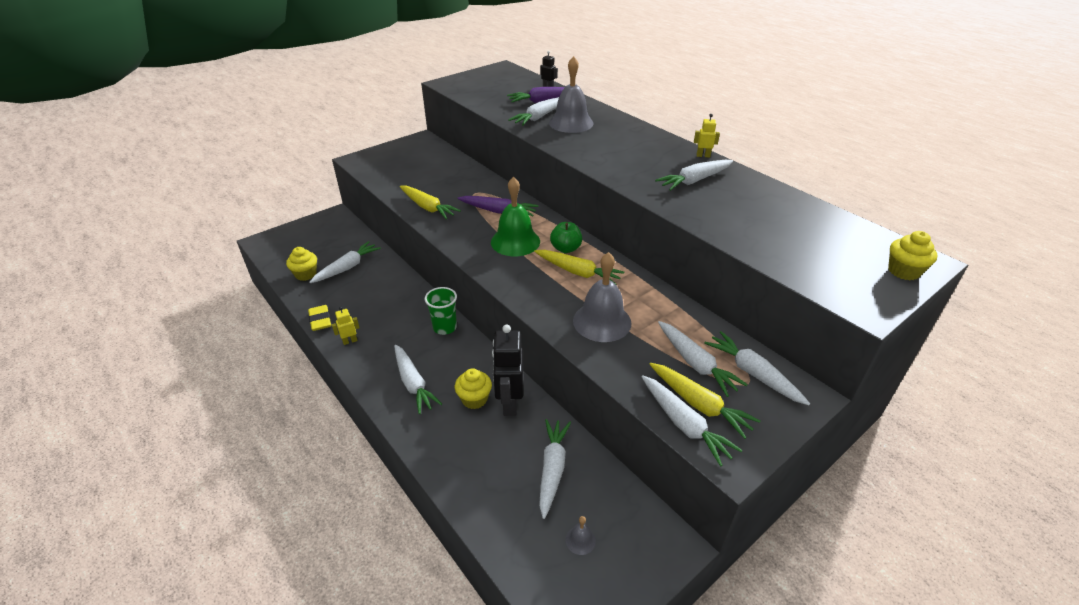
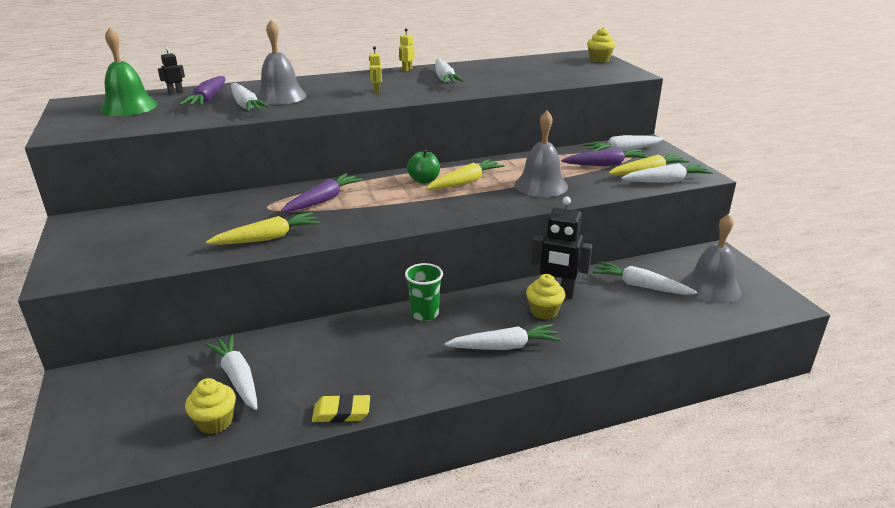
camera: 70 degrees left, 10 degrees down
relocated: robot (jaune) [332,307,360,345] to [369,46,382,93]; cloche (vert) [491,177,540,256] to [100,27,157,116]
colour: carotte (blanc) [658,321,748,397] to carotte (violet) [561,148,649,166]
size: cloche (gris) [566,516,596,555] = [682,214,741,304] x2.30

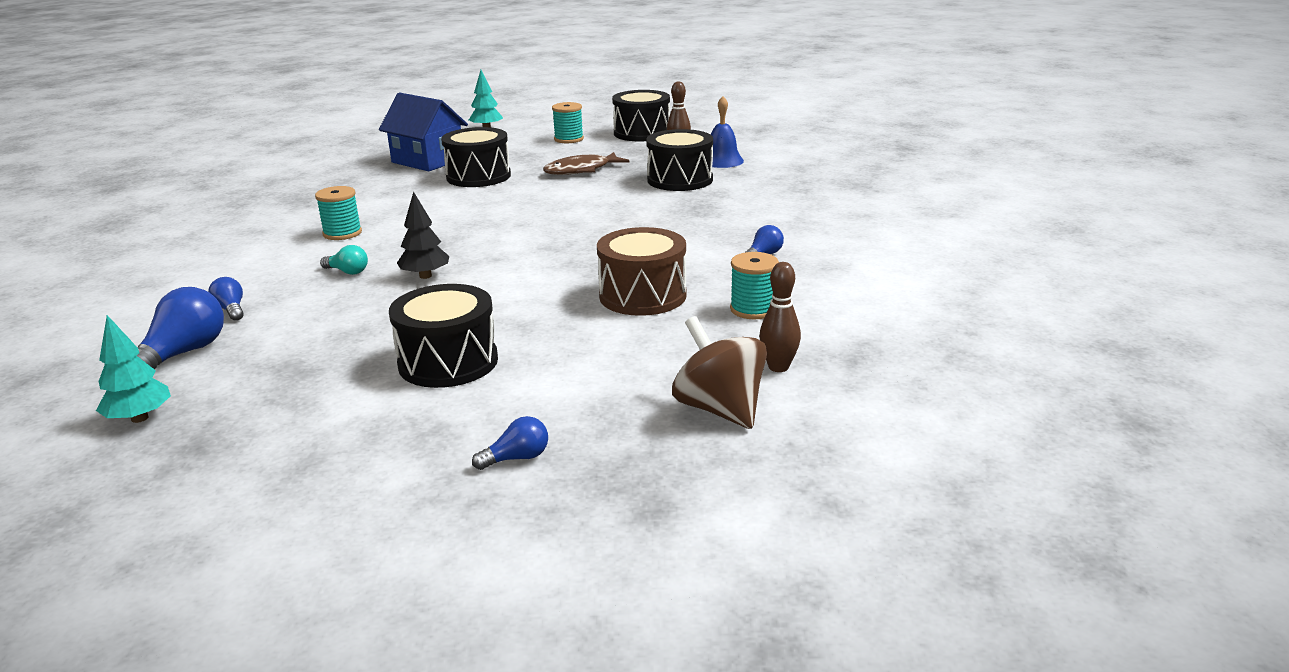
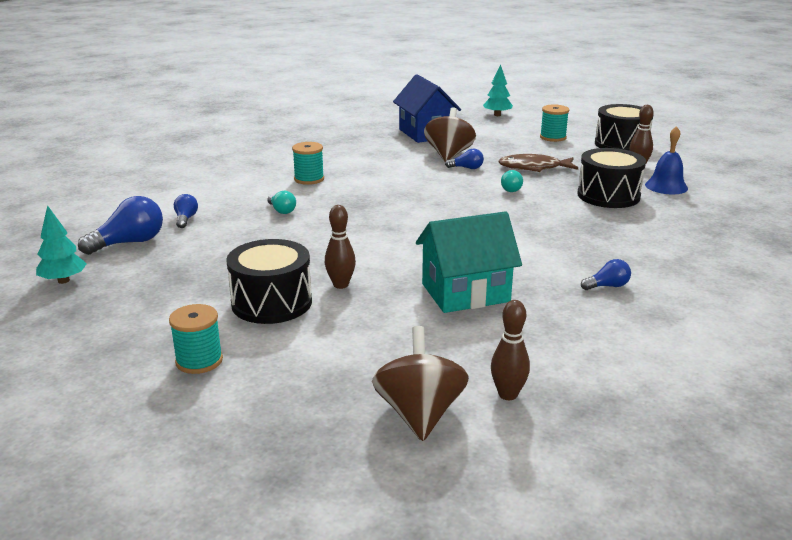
camera: 30 degrees right, 0 degrees up
missing: arbre (noir) [397,191,449,279]
appeared: quille (marron) [325,205,356,289]; ampoule (turquoise) [501,170,523,192]
relocated: ampoule (bleu) [472,416,548,470] to [445,148,484,169]; bobine (turquoise) [730,252,779,319] to [169,304,223,374]
exchanged: tambour (noir) [441,127,511,187] to toupie (marron) [424,107,476,162]; tambour (marron) [597,227,687,316] to maison (turquoise) [416,211,522,313]

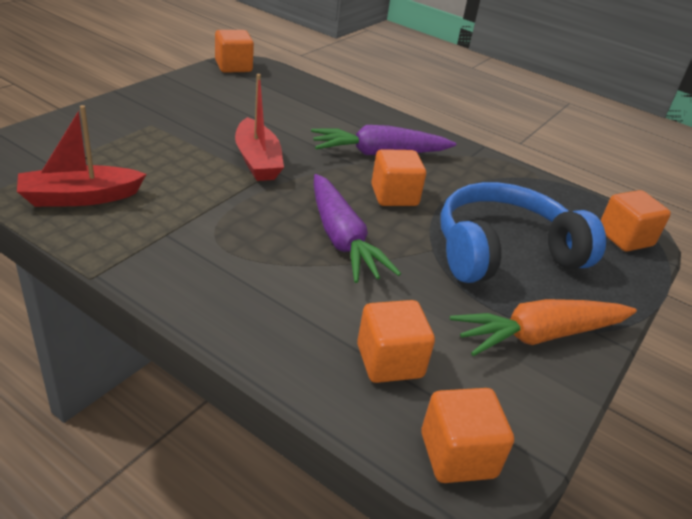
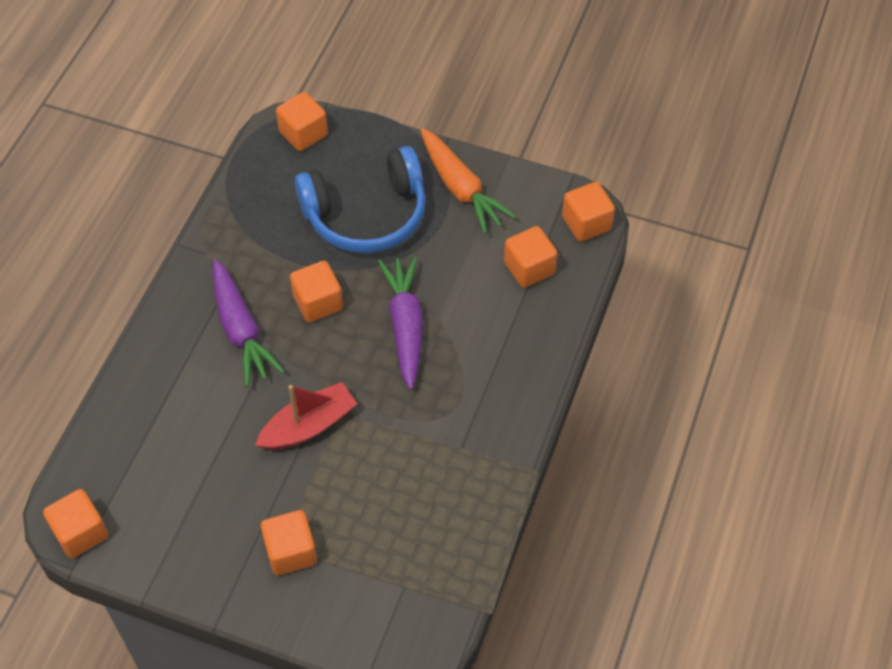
camera: 100 degrees left, 20 degrees up
missing: bateau (rouge) [17,105,146,207]
appeared: cube (orange) [261,510,317,575]
spun: carotte (violet) [314,174,401,283] = [378,256,423,390] 60 degrees counterclockwise; casque audio (bleu) [440,182,606,283] = [295,146,426,253] 75 degrees counterclockwise

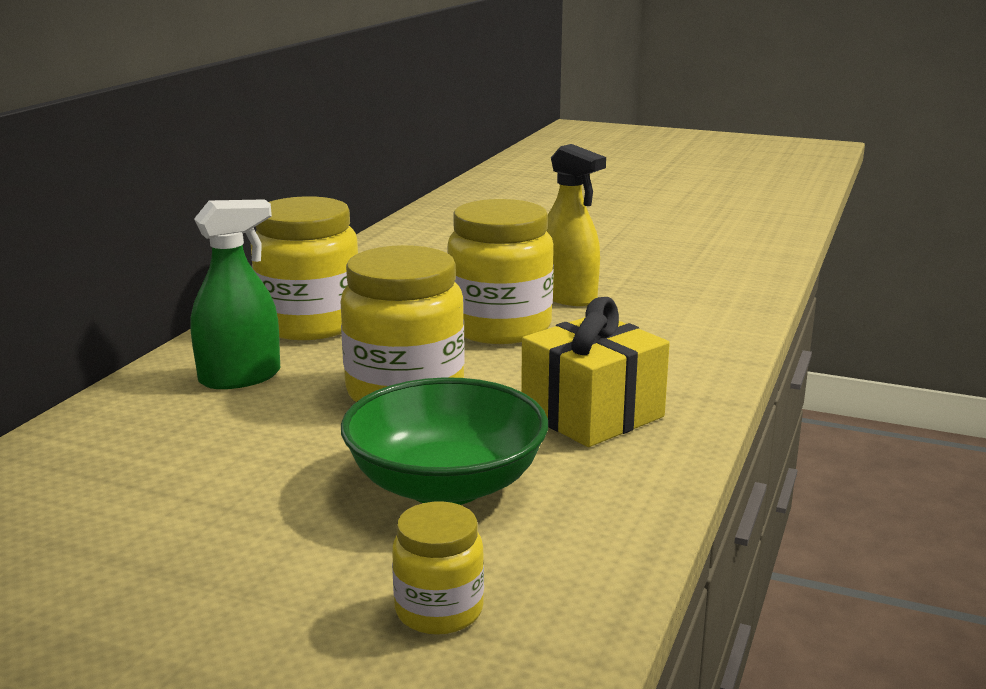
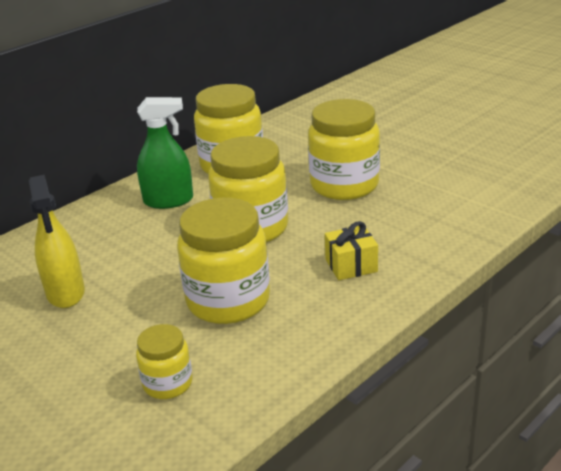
camera: 25 degrees right, 10 degrees up
relocated: vaporisateur (jaune) [547,144,606,306] to [29,175,85,308]
exchanged: bol (vert) [341,377,548,505] to bocal (jaune) [177,198,270,324]
size: cadeau (jaune) [521,297,670,447] = [325,221,378,280] x0.60

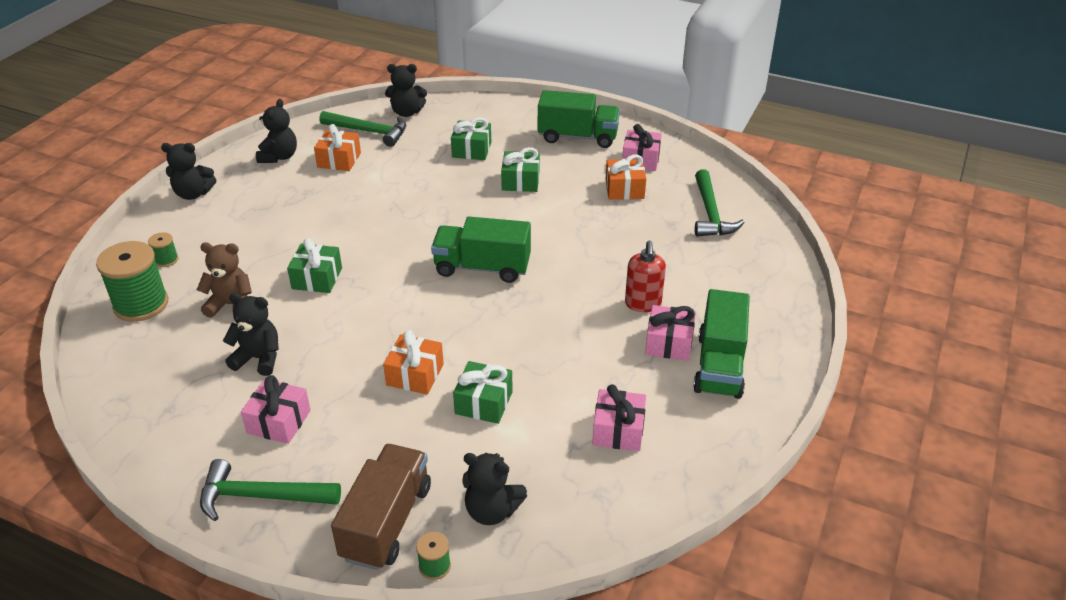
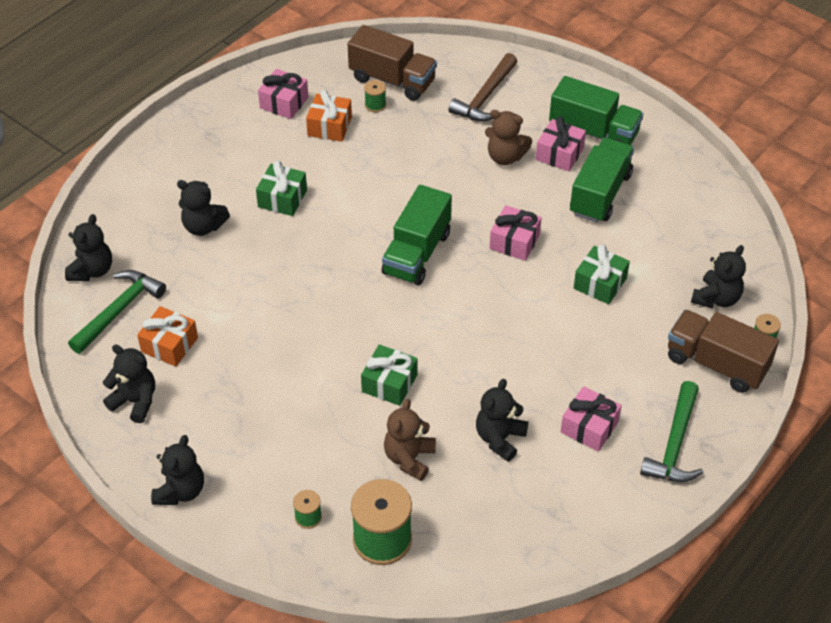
camera: 75 degrees left, 10 degrees up
missing: cadeau (orange) [383,330,444,394]
appeared: bobine (vert) [364,80,386,112]; marteau (marron) [449,53,518,121]
relocated: camion (vert) [538,90,620,148] to [570,138,634,223]; cadeau (rose) [592,384,646,451] to [490,205,542,261]
exchanged: cadeau (vert) [451,117,492,160] to ours en peluche (noir) [177,180,230,236]; distributeur de savon (rouge) [625,240,666,312] to ours en peluche (marron) [485,110,532,165]; marteau (vert) [695,169,745,237] to camion (marron) [348,25,437,101]

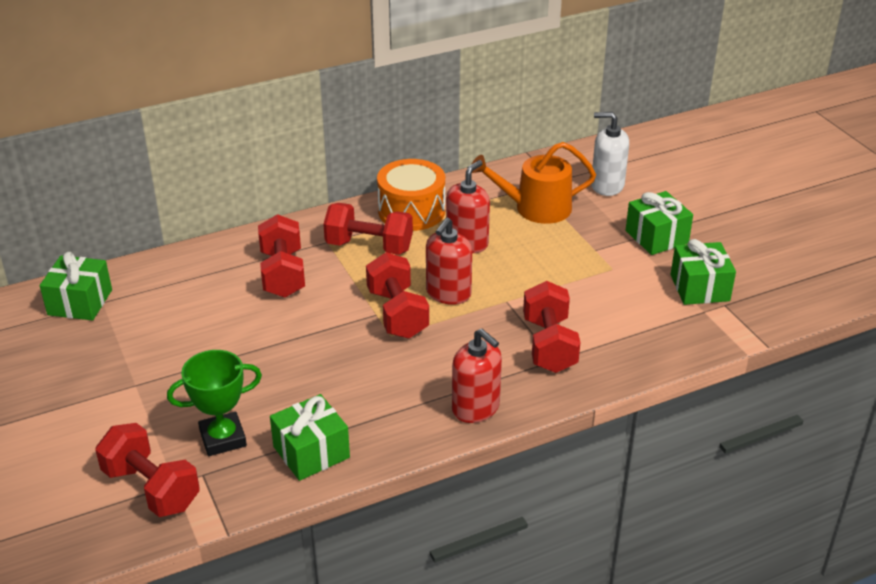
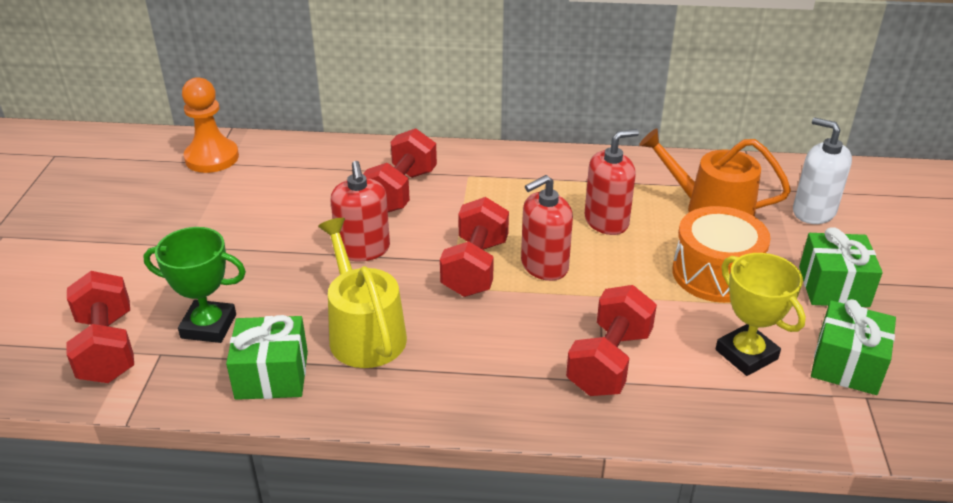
camera: 30 degrees right, 0 degrees up
missing: haltère (rouge) [324,203,413,255]
appeared: arrosoir (jaune) [318,218,407,368]; trophée (jaune) [716,253,806,376]
relocated: tambour (orange) [377,159,445,231] to [672,206,771,303]; distributeur de savon (rouge) [452,329,502,423] to [331,161,390,261]
exchanged: cadeau (vert) [40,252,112,321] to pion (orange) [182,77,239,173]

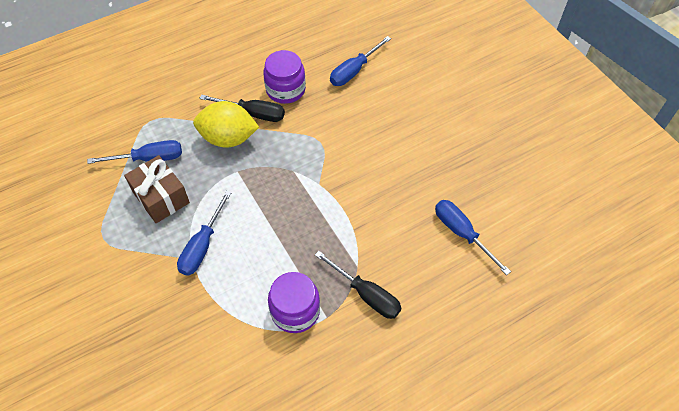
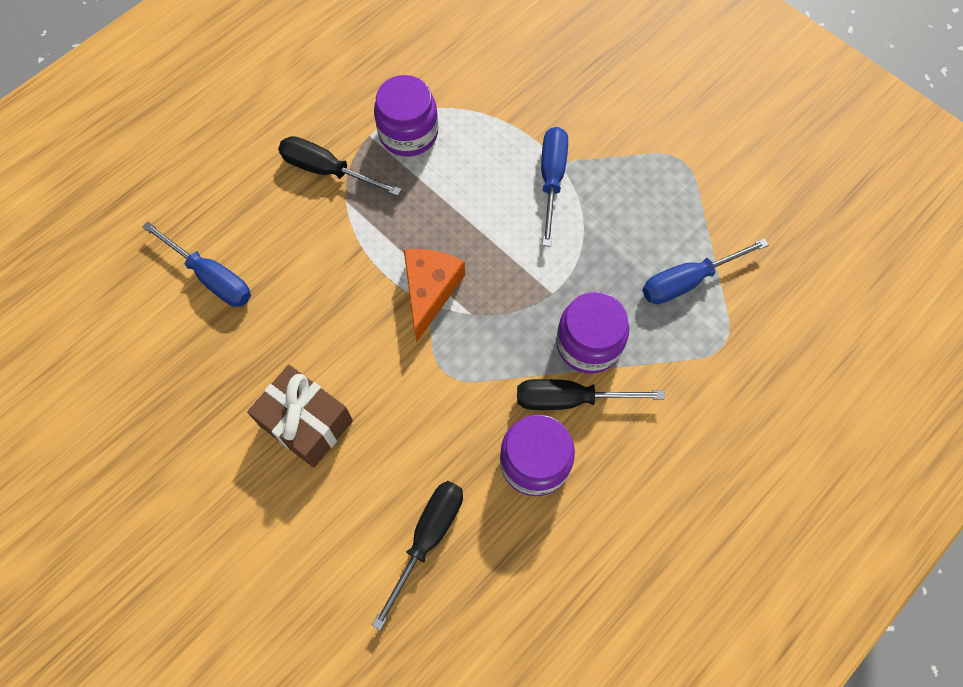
camera: 165 degrees right, 10 degrees up
appeared: fromage (orange) [404,249,465,342]
relocated: cadeau (marron) [124,155,190,223] to [247,365,353,468]
exchanged: citron (jaune) [193,101,259,148] to bocal (violet) [556,292,629,374]
colour: tournevis (bleu) [330,36,391,86] to tournevis (noir) [372,481,463,631]

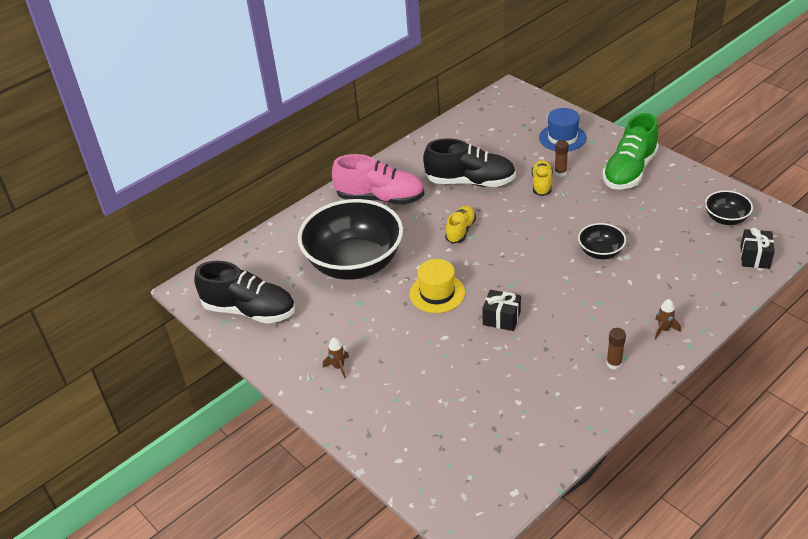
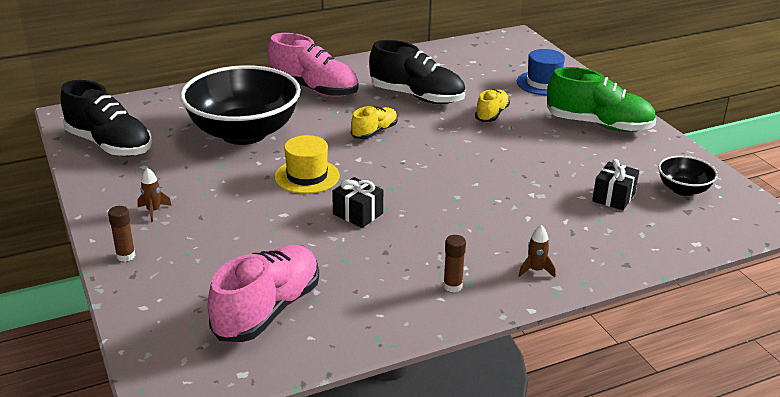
camera: 15 degrees right, 10 degrees down
missing: bol (noir) [578,223,626,259]
appeared: chaussure (rose) [208,245,319,342]
relocated: bâton de colle (marron) [554,140,569,177] to [108,206,136,262]; cadeau (noir) [740,228,775,269] to [592,159,639,210]
spun: chaussure (vert) [602,113,659,190] = [547,67,656,132] 120 degrees counterclockwise

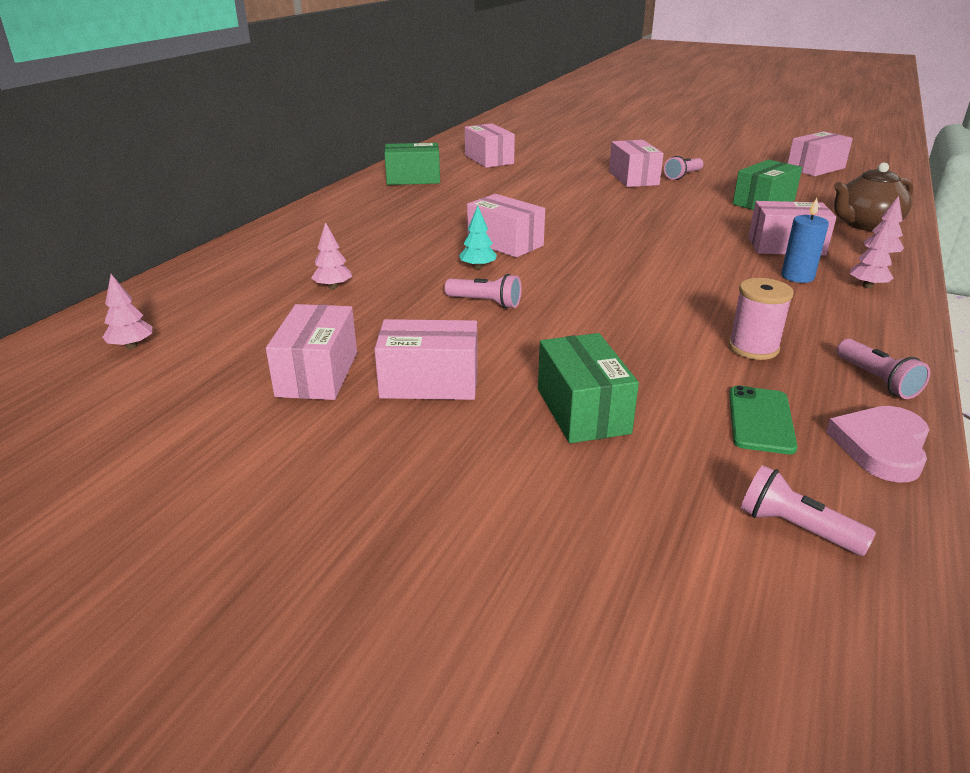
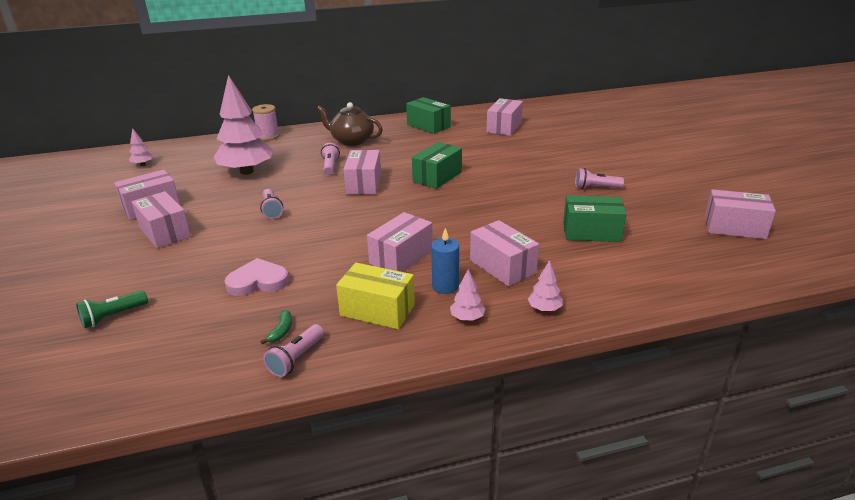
camera: 50 degrees right, 0 degrees up
missing: arbre (turquoise) [459,206,497,269]; téléphone (vert) [729,386,798,454]
appeared: lampe de poche (vert) [76,290,148,328]; banane (vert) [260,310,292,344]; boîte (jaune) [336,263,415,329]
relocated: boîte (vert) [538,333,639,443] to [412,142,462,189]; boîte (rose) [609,140,664,187] to [367,212,433,272]; bobine (rose) [728,278,794,360] to [252,104,279,140]; lampe de poche (rose) [741,465,876,556] to [321,143,340,175]; cœur (rose) [826,406,929,483] to [224,258,289,296]; théière (marron) [834,163,913,231] to [317,102,383,146]
size: arbre (rose) [311,222,352,289] = [214,75,273,175] x2.44

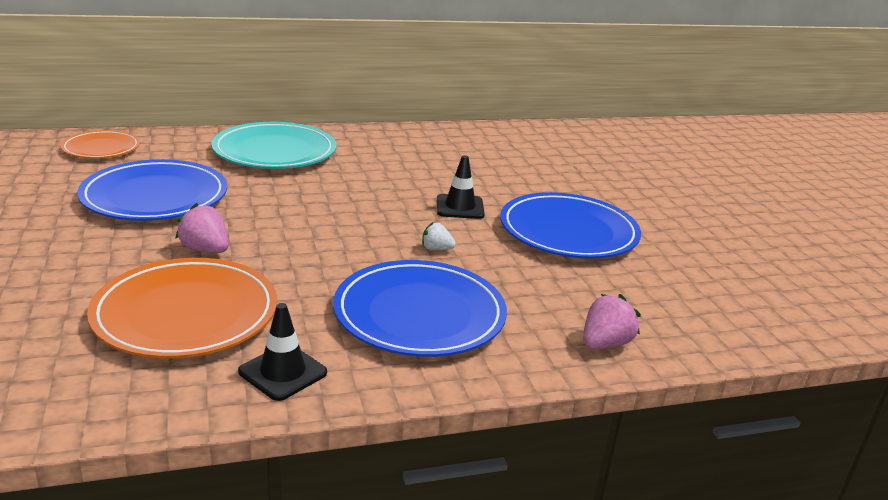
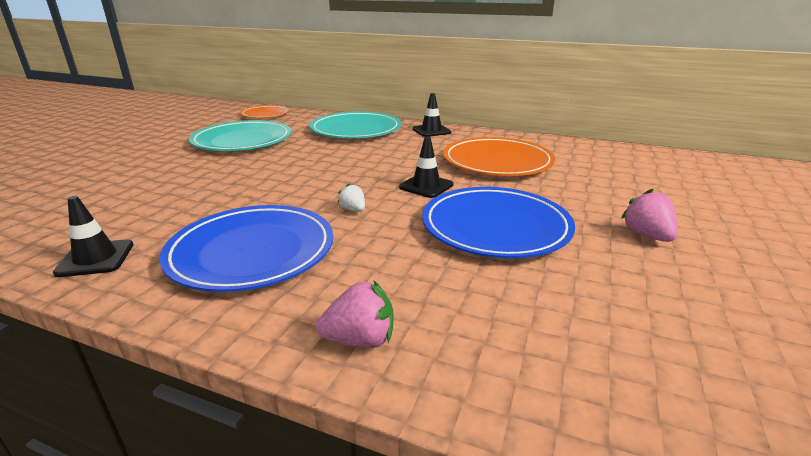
camera: 40 degrees right, 0 degrees up
appeared: cône de chantier (noir) [413,93,451,137]
relocated: assiette (orange) [87,258,277,358] to [443,137,555,176]; fraise (rose) [175,203,229,253] to [621,189,678,242]
colour: assiette (bleu) [77,159,227,221] to assiette (turquoise) [189,120,291,151]

